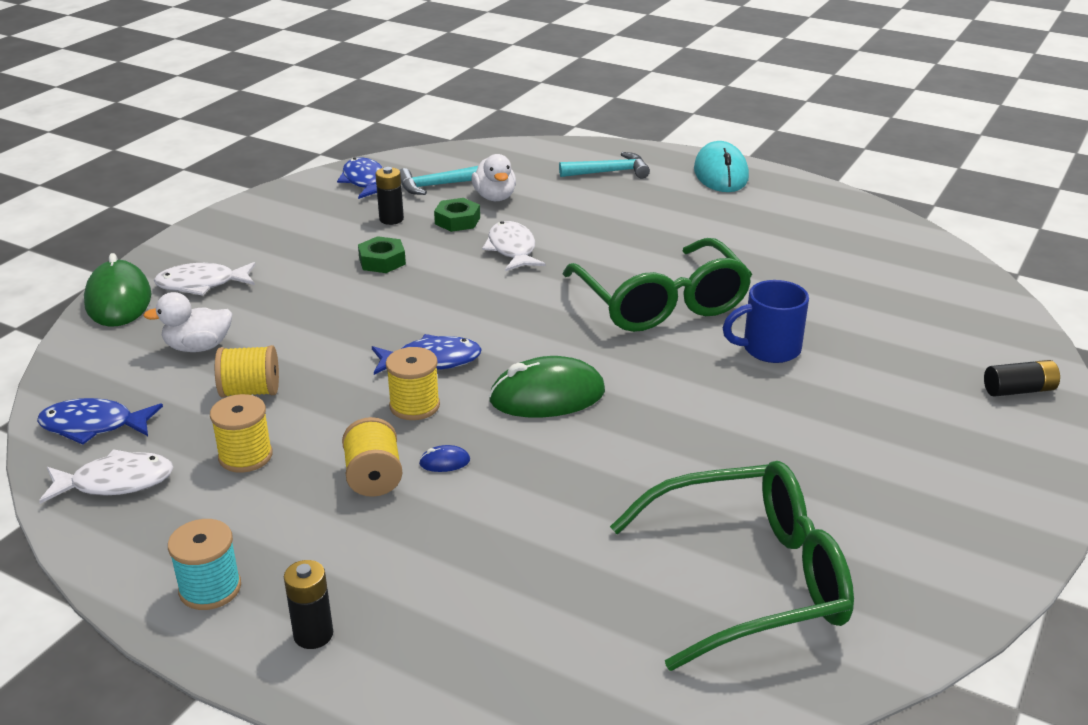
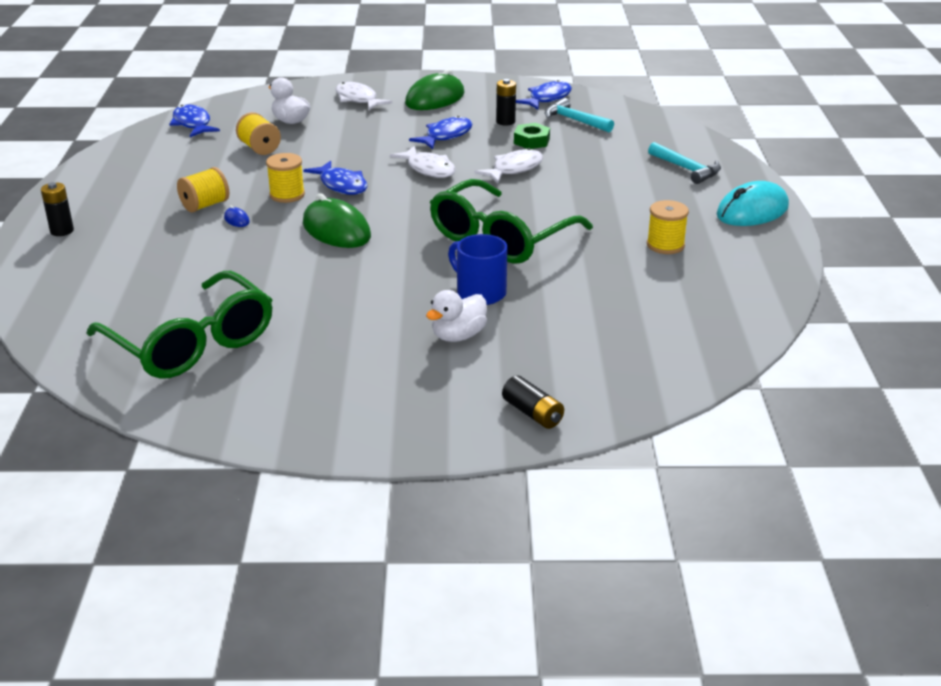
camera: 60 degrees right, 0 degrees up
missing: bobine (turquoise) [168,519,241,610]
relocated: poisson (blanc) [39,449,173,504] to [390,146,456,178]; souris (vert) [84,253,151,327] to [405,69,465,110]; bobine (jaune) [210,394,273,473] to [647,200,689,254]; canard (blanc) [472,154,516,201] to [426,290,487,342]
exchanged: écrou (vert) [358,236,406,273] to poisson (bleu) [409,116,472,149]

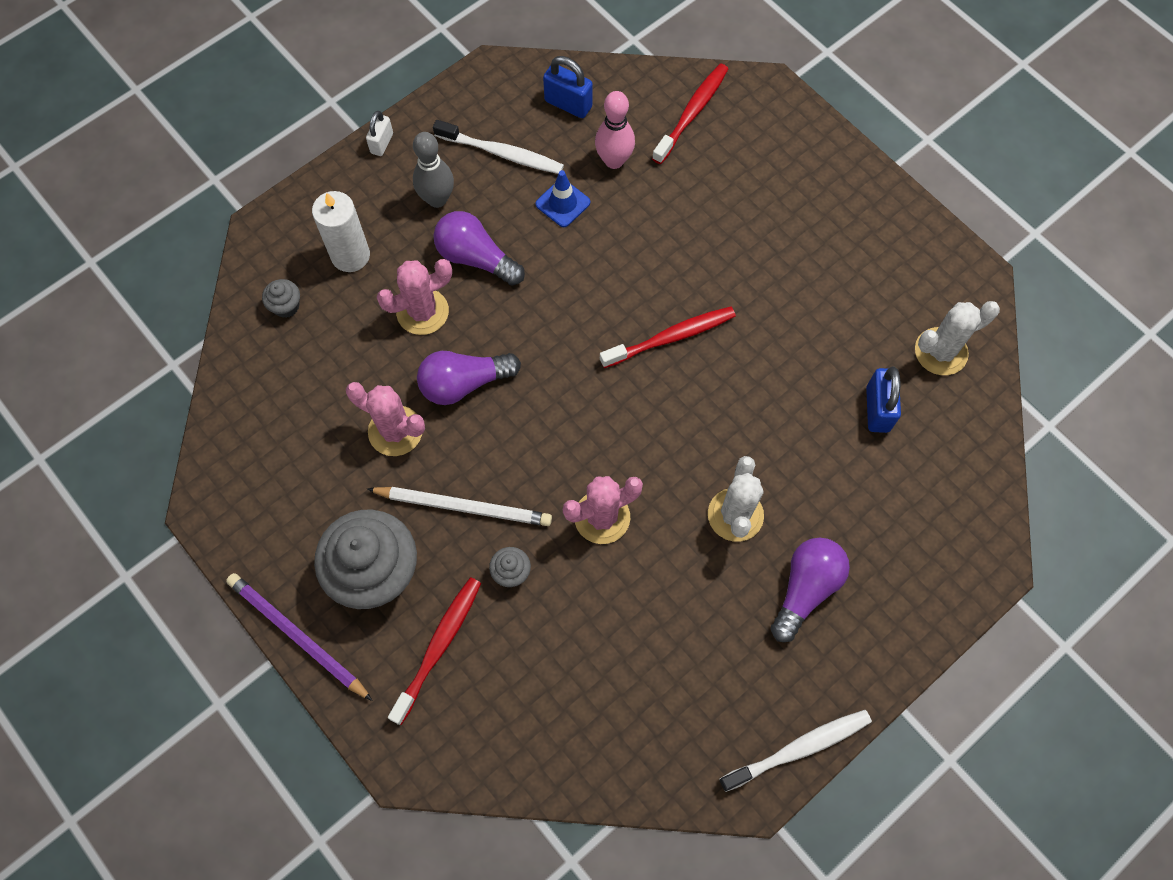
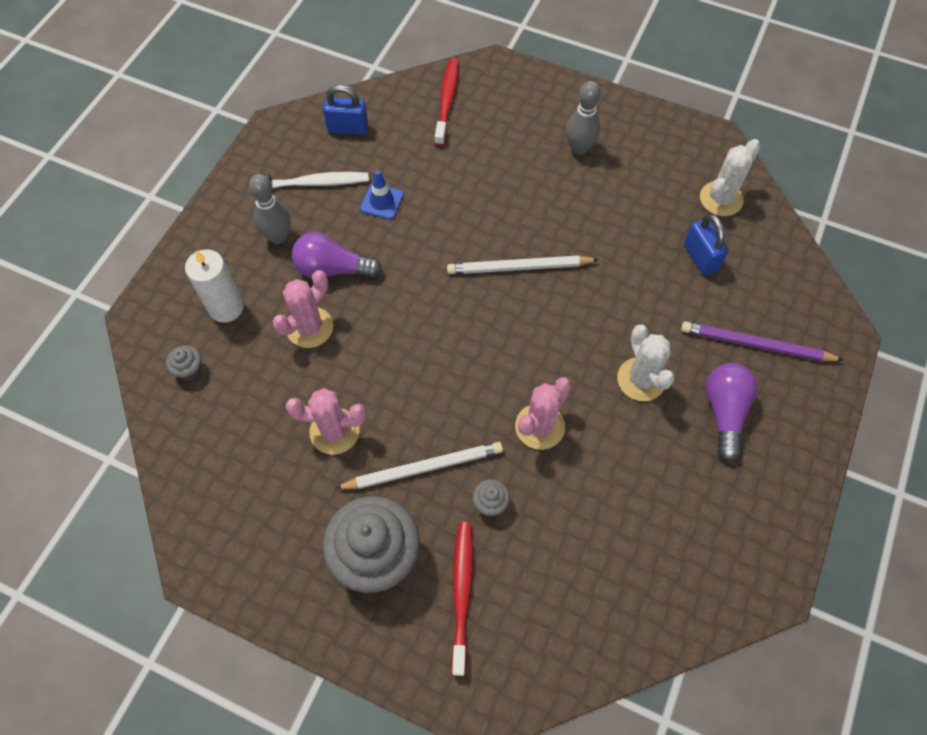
camera: 25 degrees left, 5 degrees down
missing: cadenas (blanc) [366,111,393,156]; ampoule (violet) [417,351,521,405]; quille (rose) [595,91,635,169]; brosse à dents (blanc) [719,710,872,792]
appeared: quille (gris) [566,81,601,155]
relocated: crayon (violet) [226,573,373,701] to [681,321,844,361]
exchanged: brosse à dents (rouge) [600,306,736,368] to crayon (blanc) [447,256,599,274]

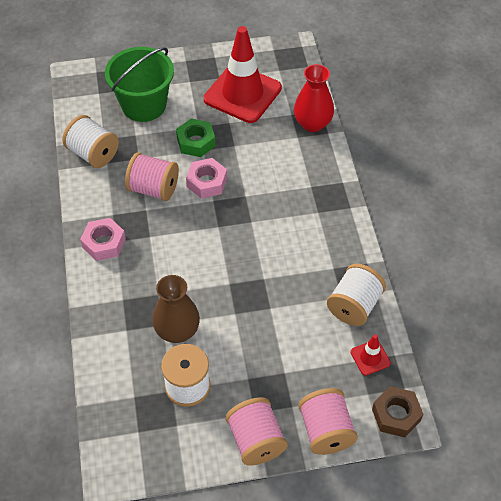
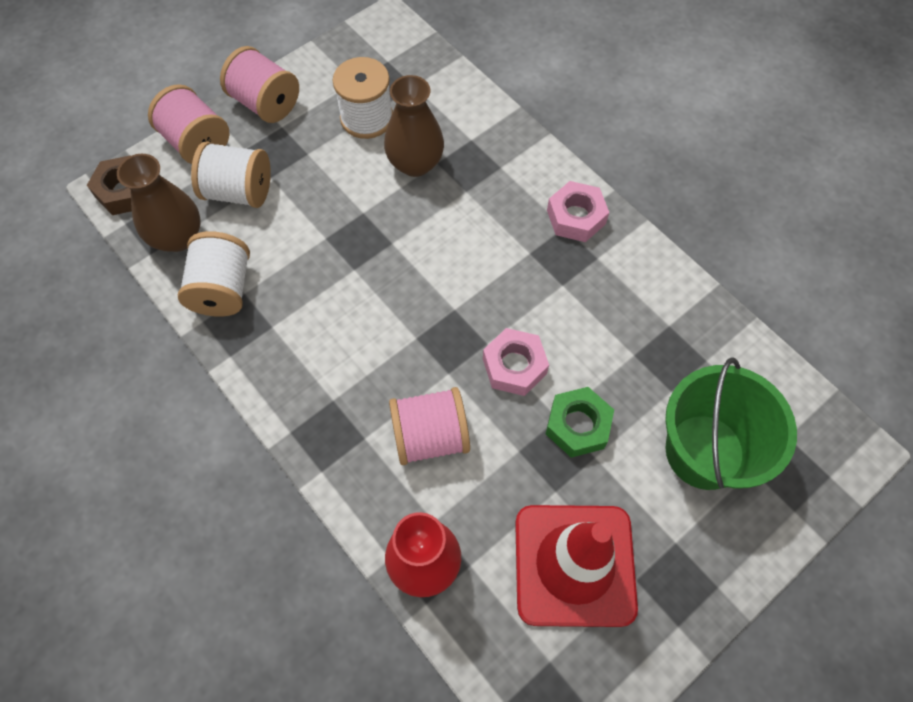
camera: 150 degrees right, 10 degrees up
relocated: bobine (blanc) [62,115,119,168] to [191,141,271,208]; bobine (rose) [125,152,179,201] to [389,387,470,465]
exchanged: cône de chantier (rouge) [351,334,391,376] to vase (marron) [117,154,201,252]

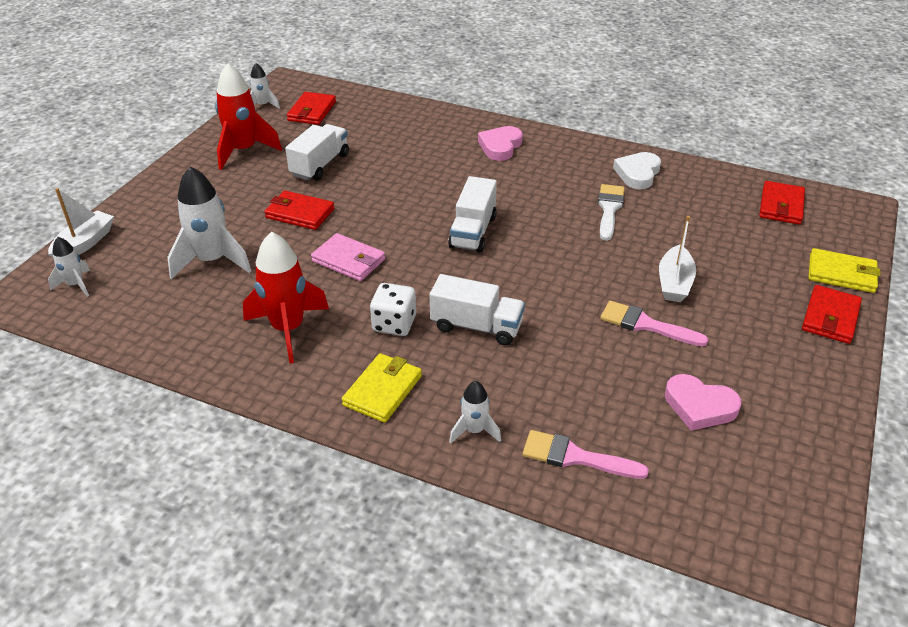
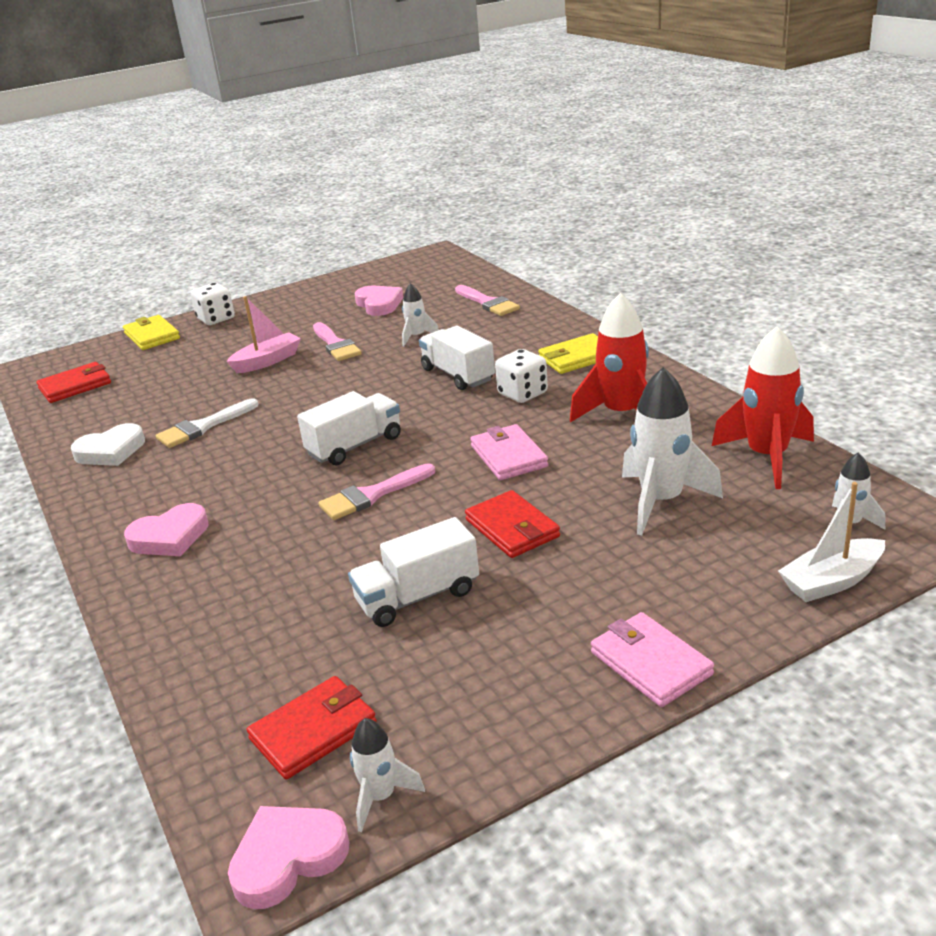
camera: 140 degrees left, 10 degrees down
appeared: cœur (rose) [228,806,350,909]; pinceau (rose) [318,463,435,520]; portefeuille (rose) [591,612,714,707]
relocated: fusée (rouge) [215,64,282,170] to [712,326,814,489]; fusée (blanc) [449,381,501,444] to [402,283,439,346]
exchanged: portefeuille (rouge) [802,285,862,344] to dé (blanc) [191,283,235,325]
colour: bateau (blanc) [659,216,696,302] to bateau (rose) [226,296,301,373]

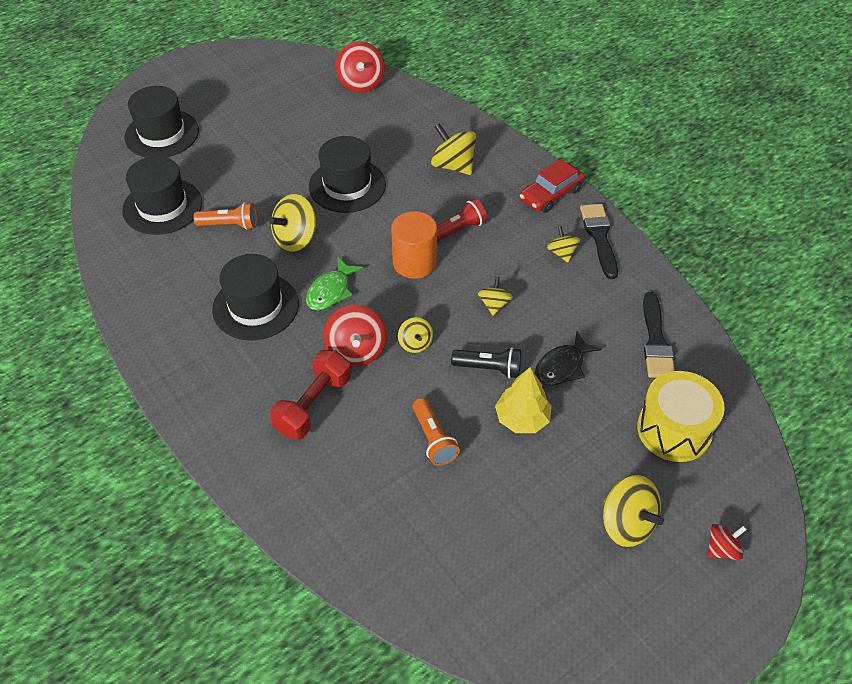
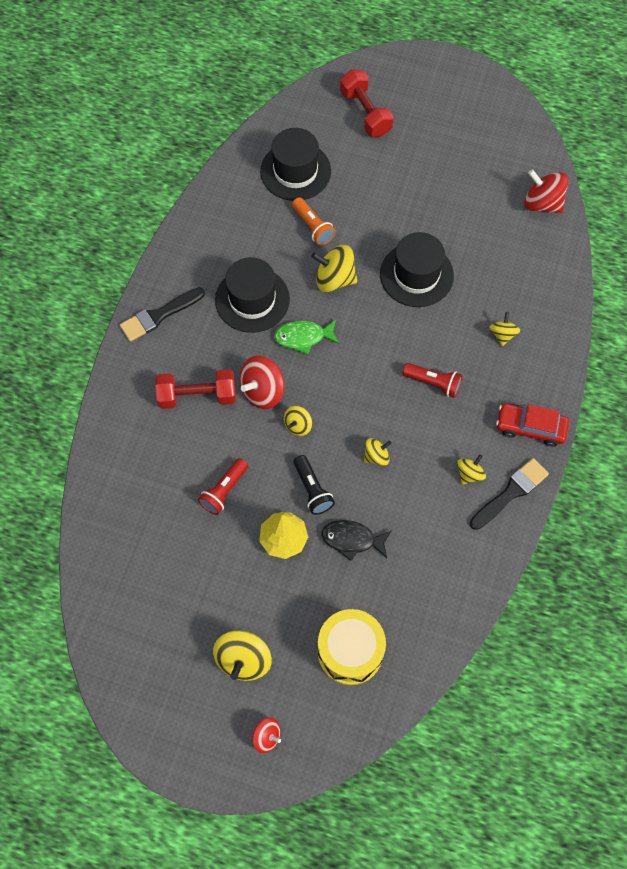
camera: 55 degrees right, 15 degrees up
missing: cylindre (orange) [391,211,437,279]
relocated: pinceau (noir) [643,292,675,378] to [120,287,205,342]
exchanged: chapeau (noir) [124,86,199,158] to haltère (rouge) [340,69,394,137]
colour: lampe de poche (orange) [413,398,460,466] to lampe de poche (rouge) [198,458,248,515]
spun: toupie (rouge) [335,41,385,93] = [524,169,569,213] 75 degrees clockwise
size: toupie (jaune) [431,123,476,175] = [490,312,520,346] x0.58

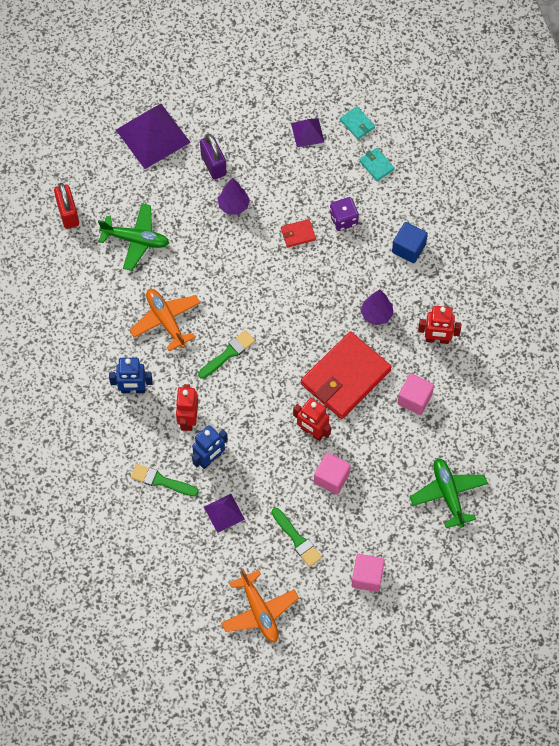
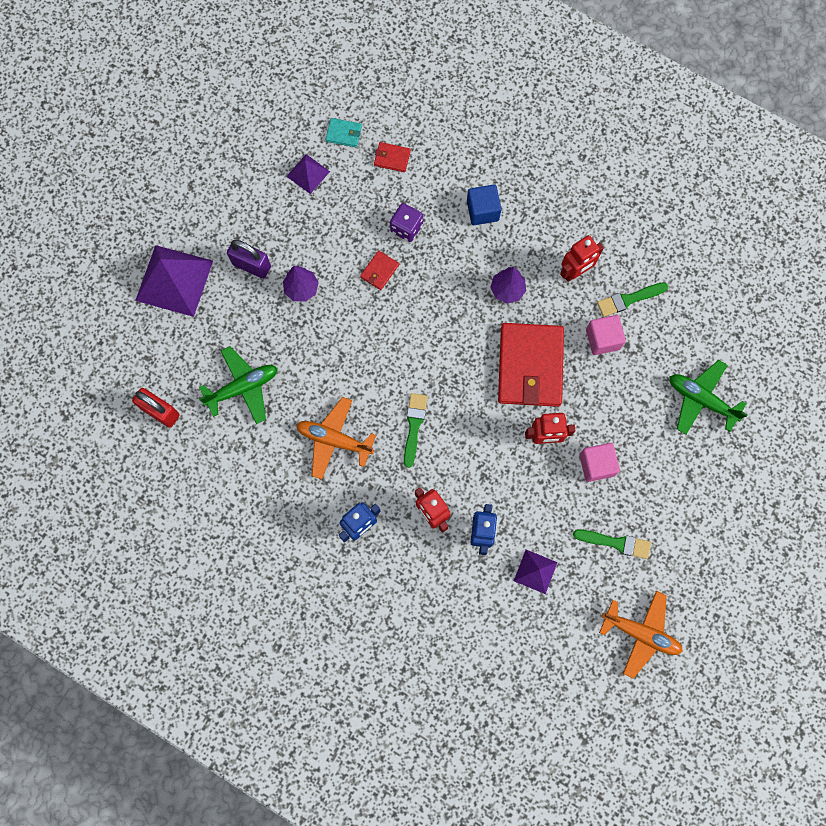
camera: 40 degrees left, 10 degrees up
missing: cube (rose) [352,554,385,592]
relocated: pinceau (vert) [131,464,199,496] to [597,282,668,317]
colour: portefeuille (turquoise) [359,148,395,181] to portefeuille (rouge) [374,142,411,172]

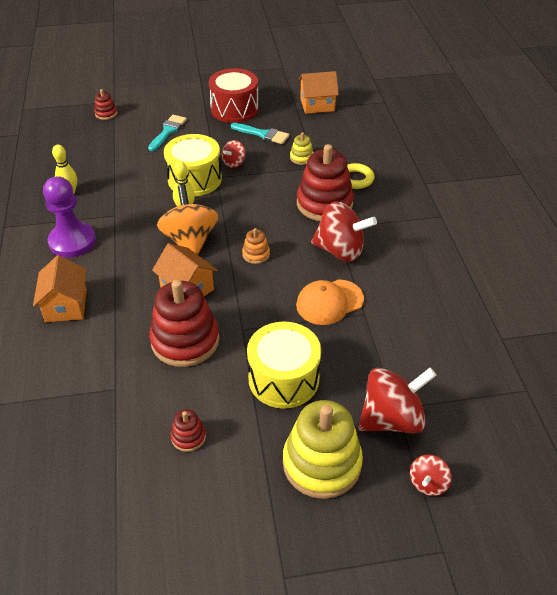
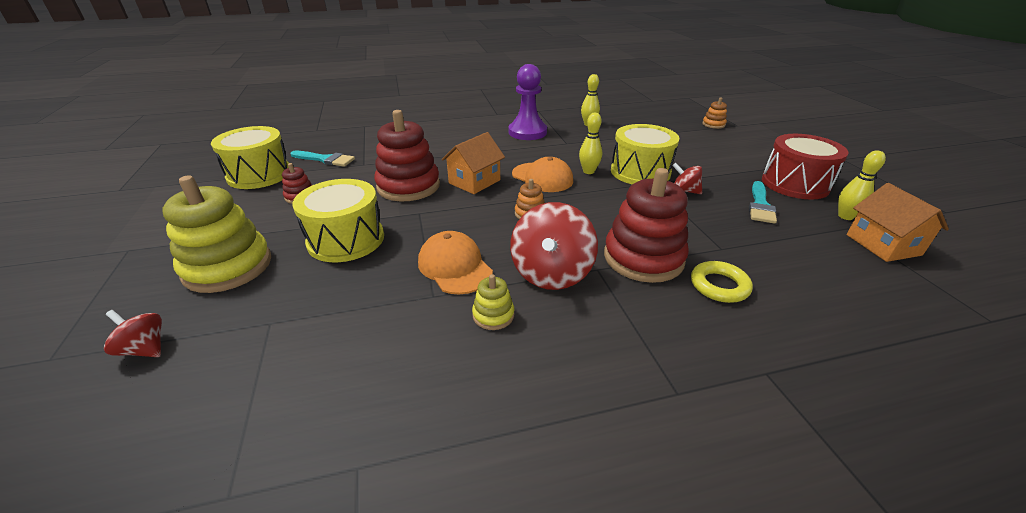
camera: 85 degrees right, 10 degrees down
missing: maison (orange) [33,255,87,322]; toupie (rouge) [358,368,437,434]
appeared: tambour (jaune) [211,126,289,189]; quille (jaune) [838,150,886,220]
relocated: pinceau (turquoise) [148,115,187,151] to [291,150,355,167]; jouet à empiler (jaune) [290,133,314,165] to [472,274,514,330]
exchanged: toupie (orange) [157,185,218,255] to casquette (orange) [512,157,573,192]
colour: jouet à empiler (rouge) [94,89,117,120] to jouet à empiler (orange) [702,97,727,129]

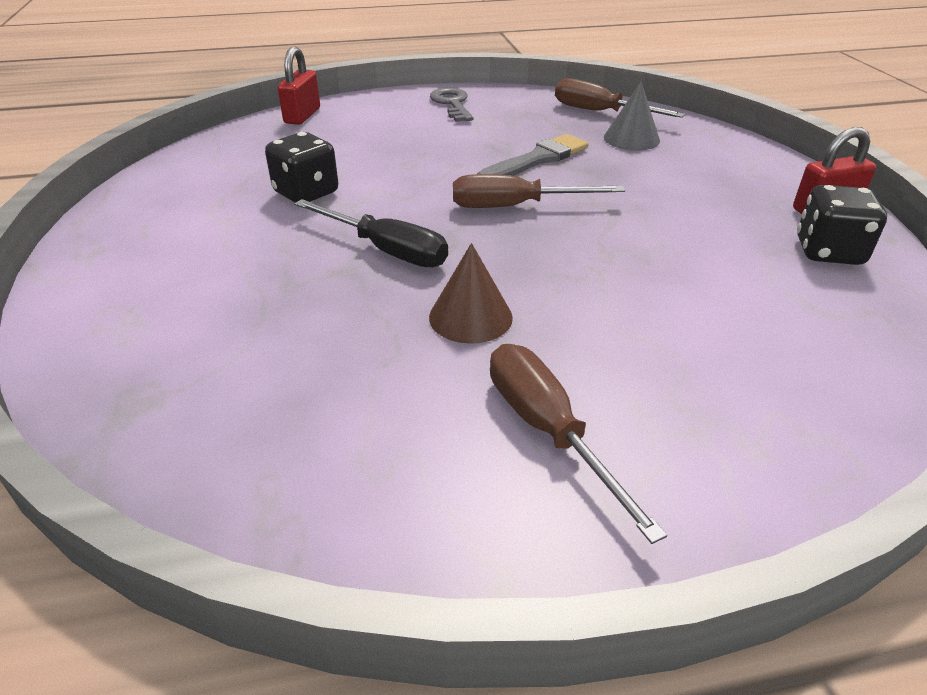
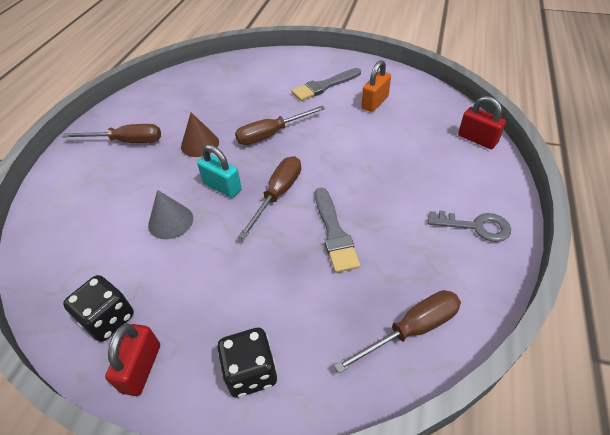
camera: 120 degrees right, 10 degrees up
appeared: cadenas (turquoise) [197,144,242,198]; pinceau (gris) [291,68,361,101]; cadenas (orange) [362,60,391,112]
relocated: dé (noir) [265,132,338,203] to [217,328,278,398]; cône (gris) [604,82,660,150] to [148,190,193,239]
colour: tournevis (noir) [294,199,448,268] to tournevis (marron) [235,105,325,145]

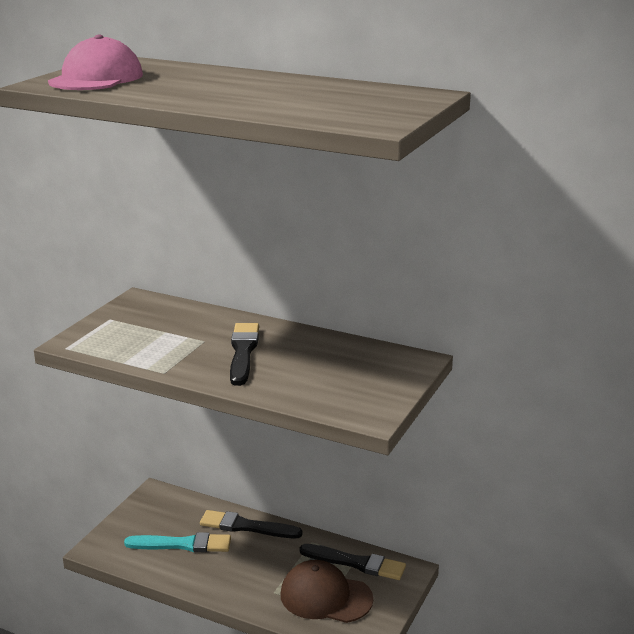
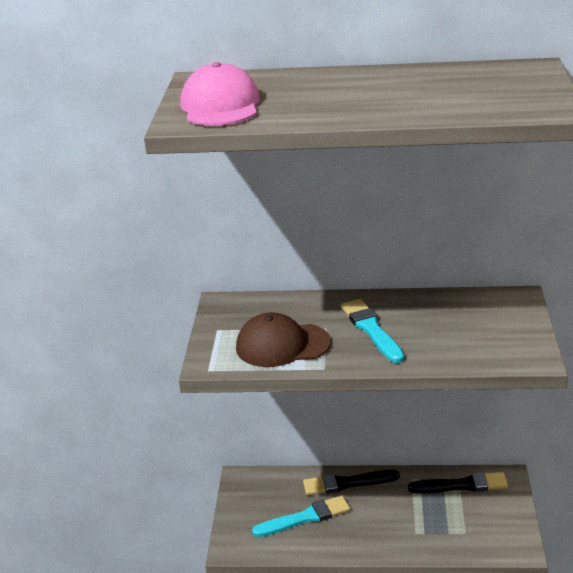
camera: 20 degrees left, 5 degrees up
relocated: casquette (marron) [280,560,373,623] to [236,312,331,367]
colour: pinceau (noir) [230,323,259,386] to pinceau (turquoise) [341,299,404,363]

